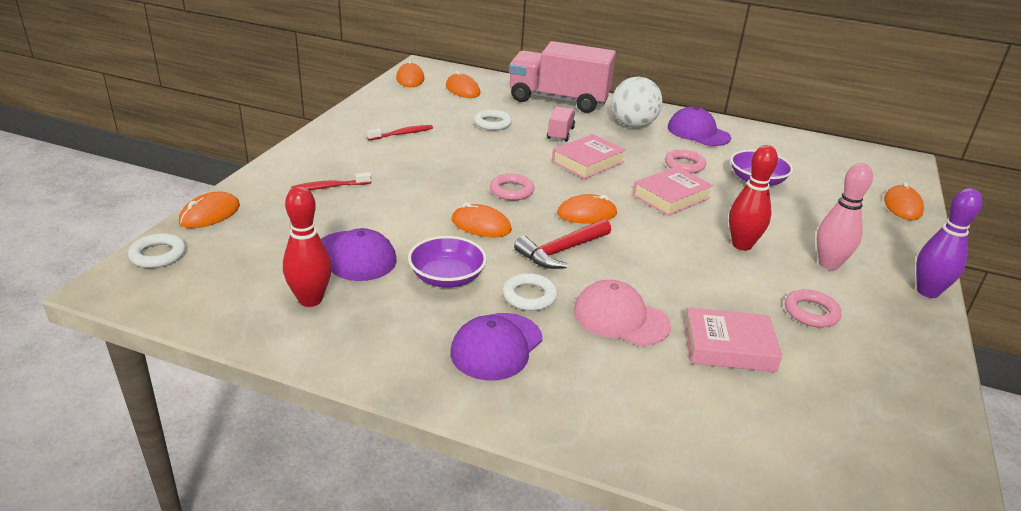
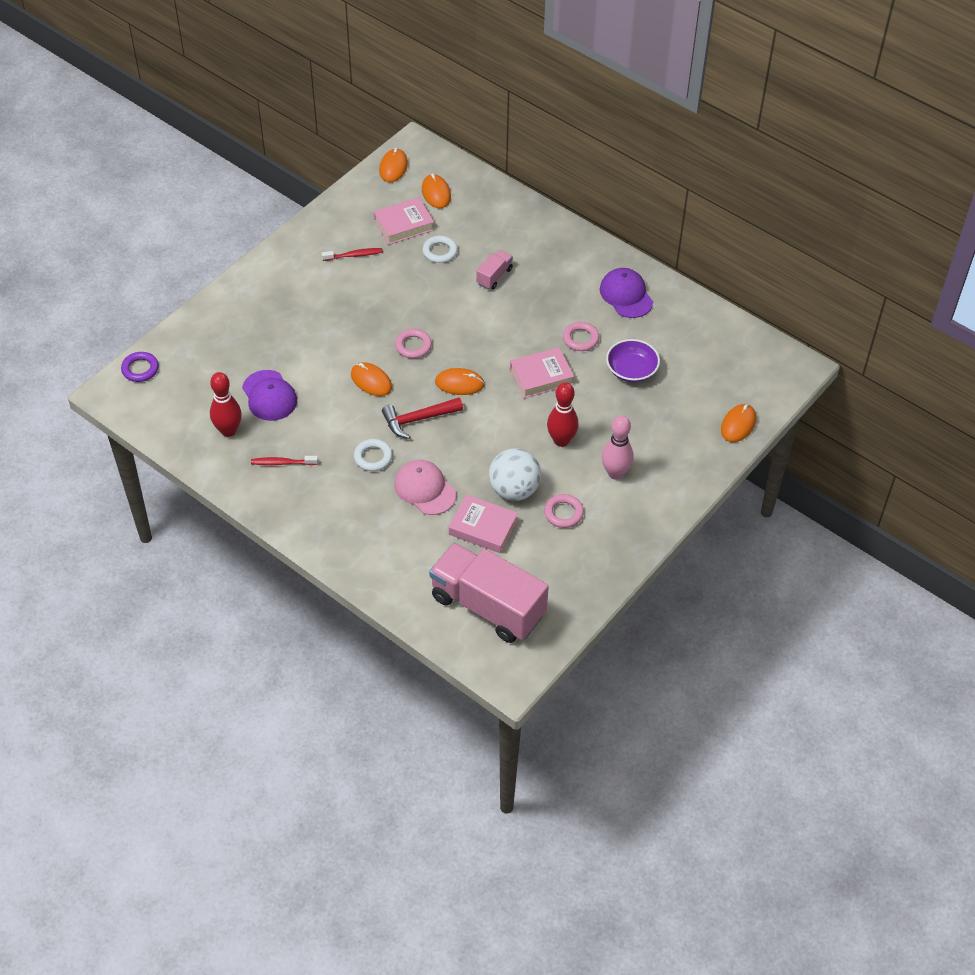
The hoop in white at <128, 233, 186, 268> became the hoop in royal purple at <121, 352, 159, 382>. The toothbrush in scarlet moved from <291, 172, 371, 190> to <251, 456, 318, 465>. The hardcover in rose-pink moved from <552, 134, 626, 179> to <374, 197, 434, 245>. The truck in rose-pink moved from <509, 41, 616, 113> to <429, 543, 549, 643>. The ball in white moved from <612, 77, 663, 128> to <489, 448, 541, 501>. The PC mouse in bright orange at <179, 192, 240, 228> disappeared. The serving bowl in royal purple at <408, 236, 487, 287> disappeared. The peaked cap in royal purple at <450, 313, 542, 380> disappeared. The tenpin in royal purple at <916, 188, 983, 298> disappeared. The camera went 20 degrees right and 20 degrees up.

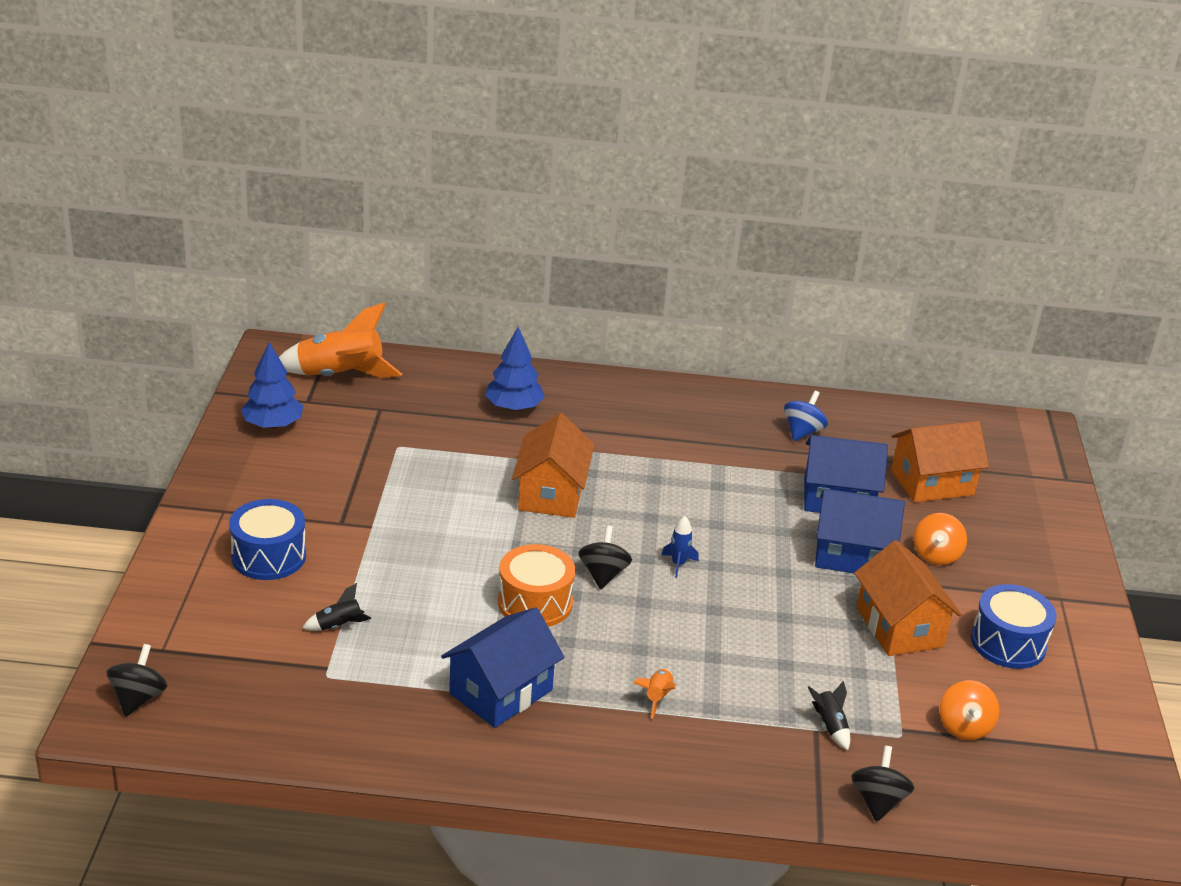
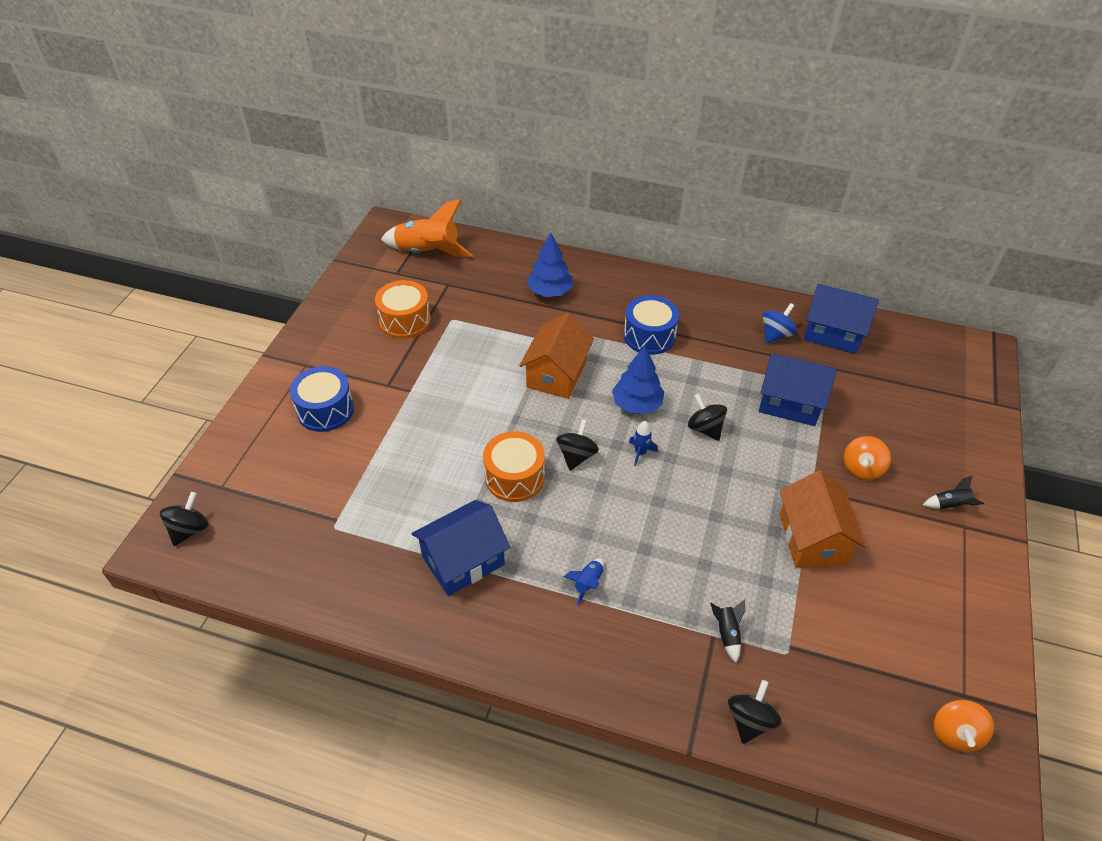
The snare drum in bright orange at <375, 280, 431, 339> appeared. The spaceship in bright orange at <633, 669, 676, 719> became the spaceship in blue at <564, 558, 604, 606>. The tree in blue moved from <241, 342, 303, 429> to <612, 346, 664, 414>. The snare drum in blue moved from <971, 584, 1056, 669> to <624, 295, 679, 355>. The whirligig in black at <688, 394, 727, 441> appeared. The cottage in blue moved from <815, 489, 905, 573> to <804, 284, 879, 354>. The spaceship in black moved from <303, 583, 371, 631> to <923, 475, 984, 509>. The whirligig in bright orange moved from <940, 680, 999, 740> to <934, 700, 994, 752>. The cottage in bright orange at <891, 421, 989, 503> disappeared. The camera went 15 degrees right and 15 degrees up.

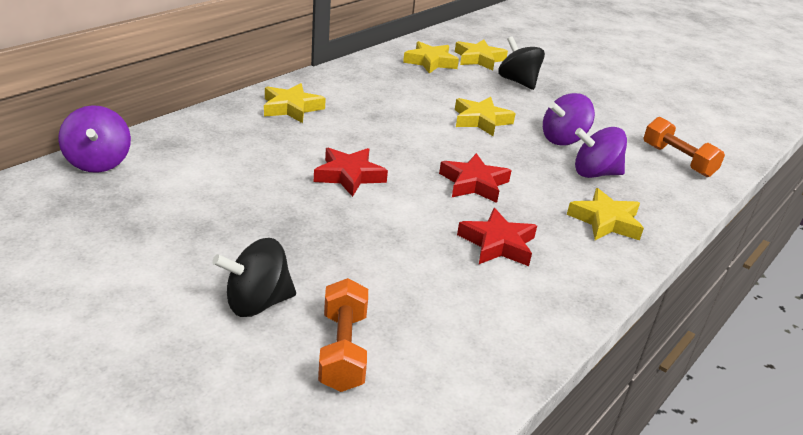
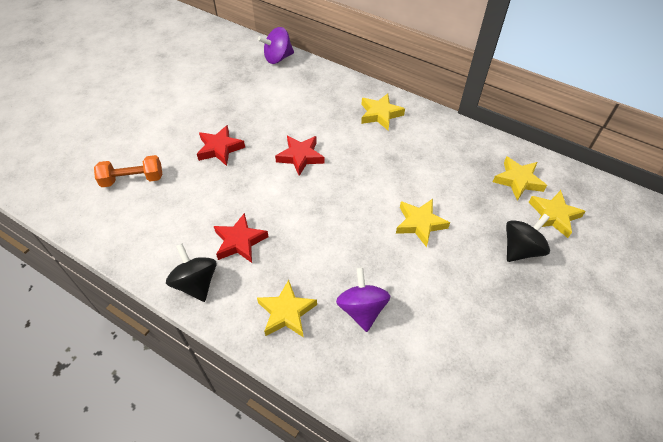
The whirligig in black moved from <212, 238, 296, 317> to <166, 244, 216, 302>. The five-pointed star in scarlet moved from <439, 153, 512, 203> to <197, 125, 245, 166>. The whirligig in royal purple at <543, 93, 595, 146> disappeared. The hand weight in bright orange at <643, 117, 725, 177> disappeared. The camera went 85 degrees right and 20 degrees up.

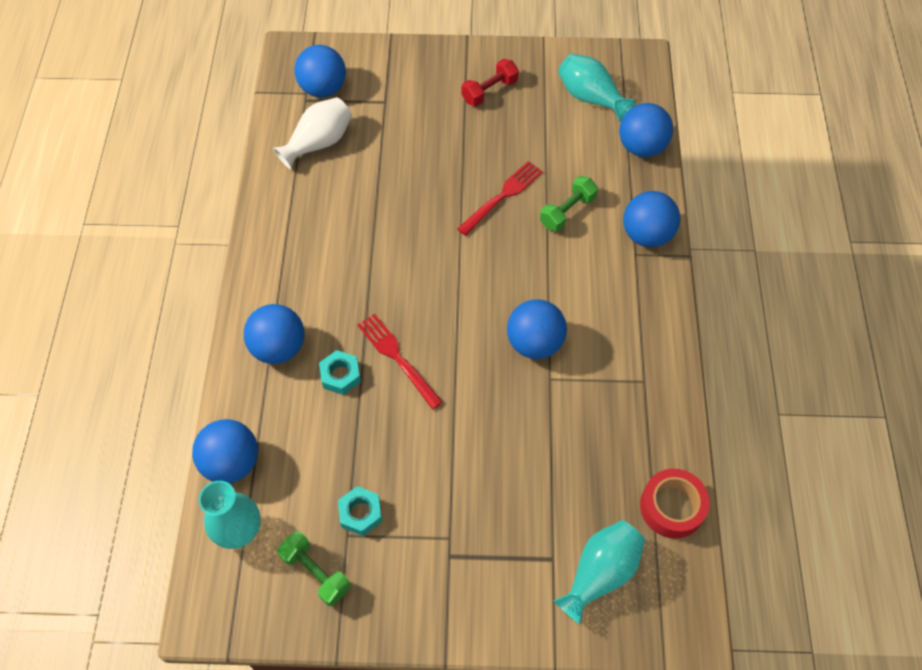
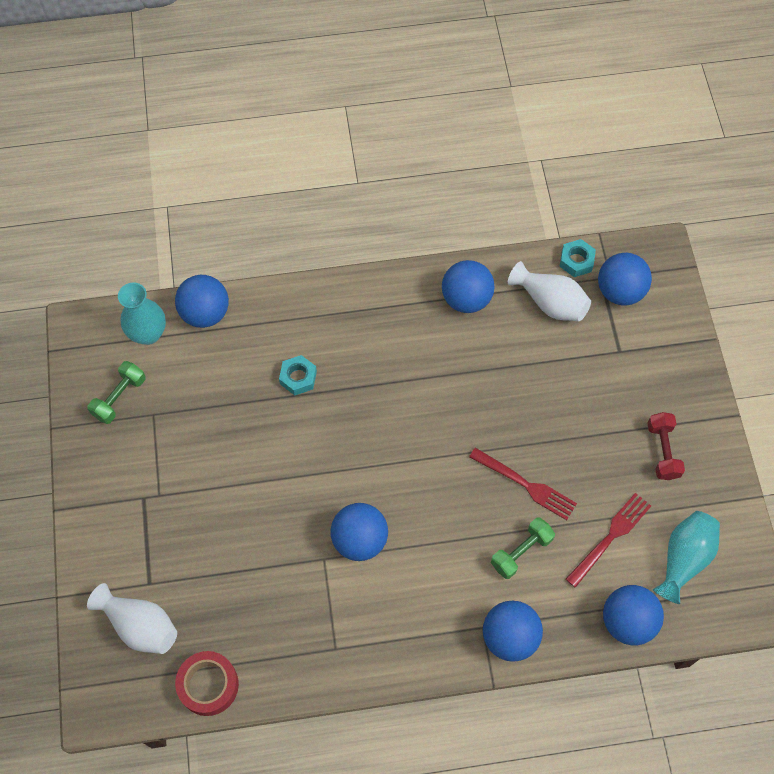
The tall vase in turquoise at <553, 520, 645, 624> became the tall vase in white at <87, 583, 177, 654>. The ball in blue moved from <244, 304, 304, 364> to <442, 260, 495, 313>. The hand weight in green at <540, 176, 598, 232> turned 75 degrees counterclockwise. The hex nut in turquoise moved from <338, 486, 382, 536> to <559, 239, 596, 277>. The fork in scarlet moved from <357, 314, 443, 410> to <566, 493, 651, 588>. The hand weight in scarlet at <462, 59, 519, 106> turned 45 degrees clockwise. The camera went 80 degrees right and 5 degrees up.

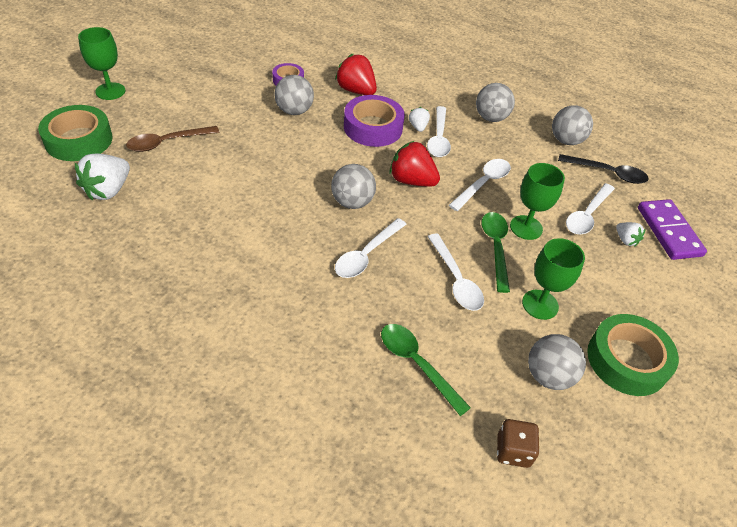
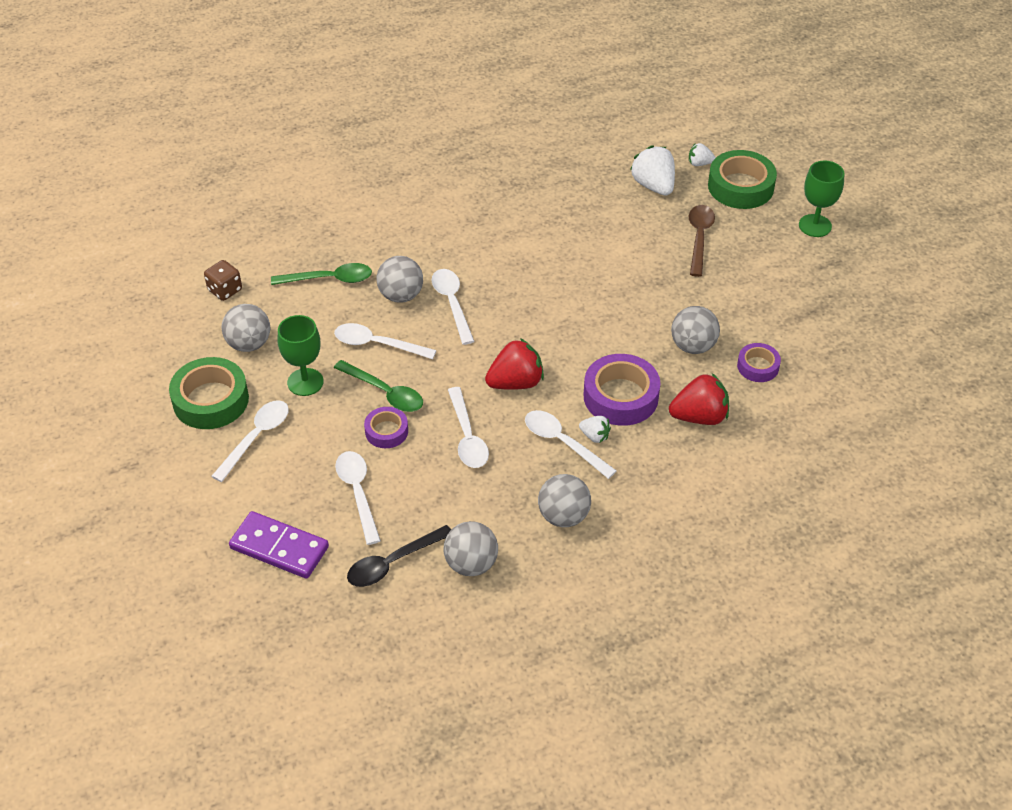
The tablespoon in white at <211, 400, 289, 482> appeared. The goblet in green at <510, 163, 565, 240> was replaced by the sticky tape in royal purple at <364, 407, 408, 448>. The ball in ash-grey moved from <331, 164, 376, 209> to <377, 256, 423, 303>. The strawberry in white moved from <616, 222, 646, 247> to <689, 143, 716, 166>. The camera went 130 degrees right and 0 degrees up.

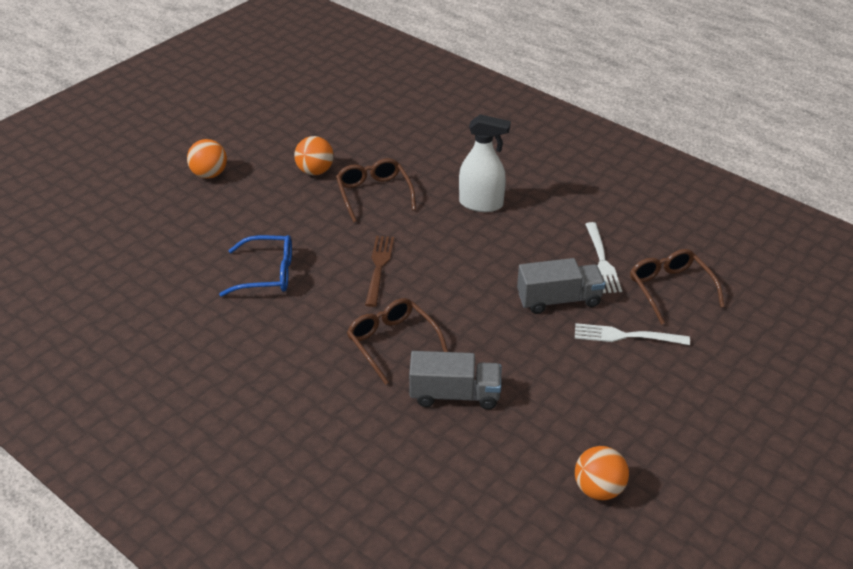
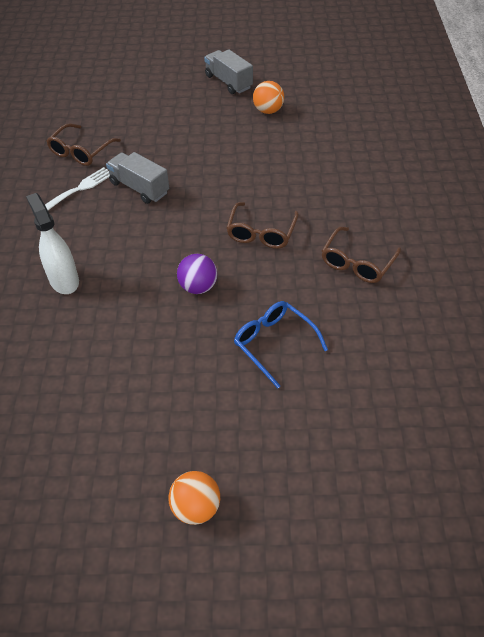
The fork in brown at <365, 236, 394, 307> was replaced by the ball in royal purple at <177, 254, 217, 294>. The truck in ash-grey moved from <409, 351, 501, 410> to <204, 49, 253, 94>. The glasses in brown moved from <336, 158, 416, 222> to <322, 227, 401, 283>. The ball in bright orange at <294, 136, 334, 175> disappeared. The fork in white at <575, 323, 690, 345> disappeared. The camera went 130 degrees left and 10 degrees up.

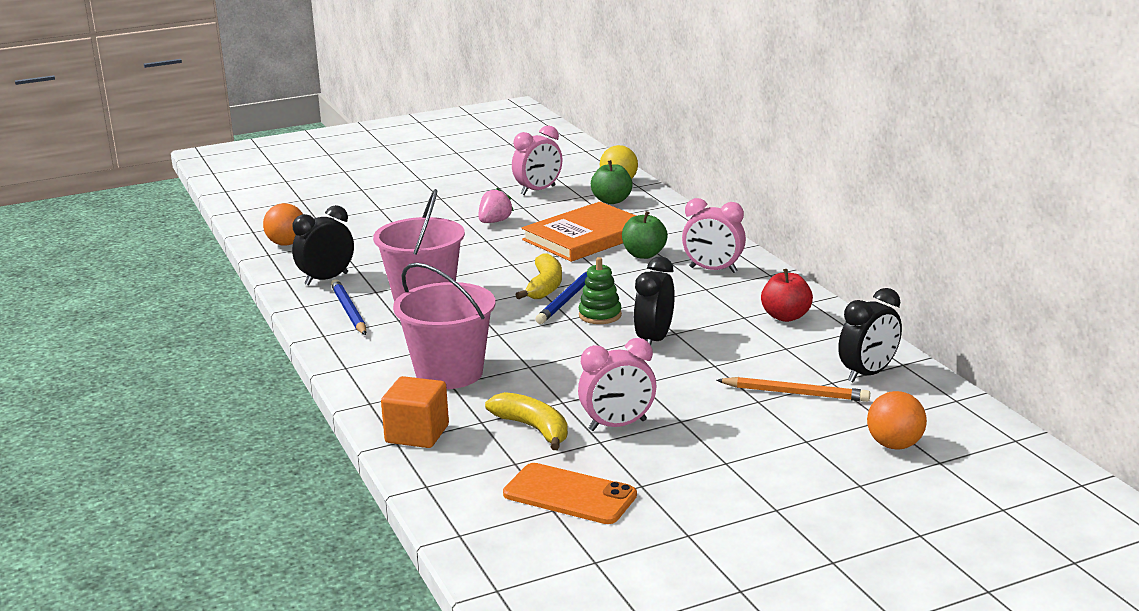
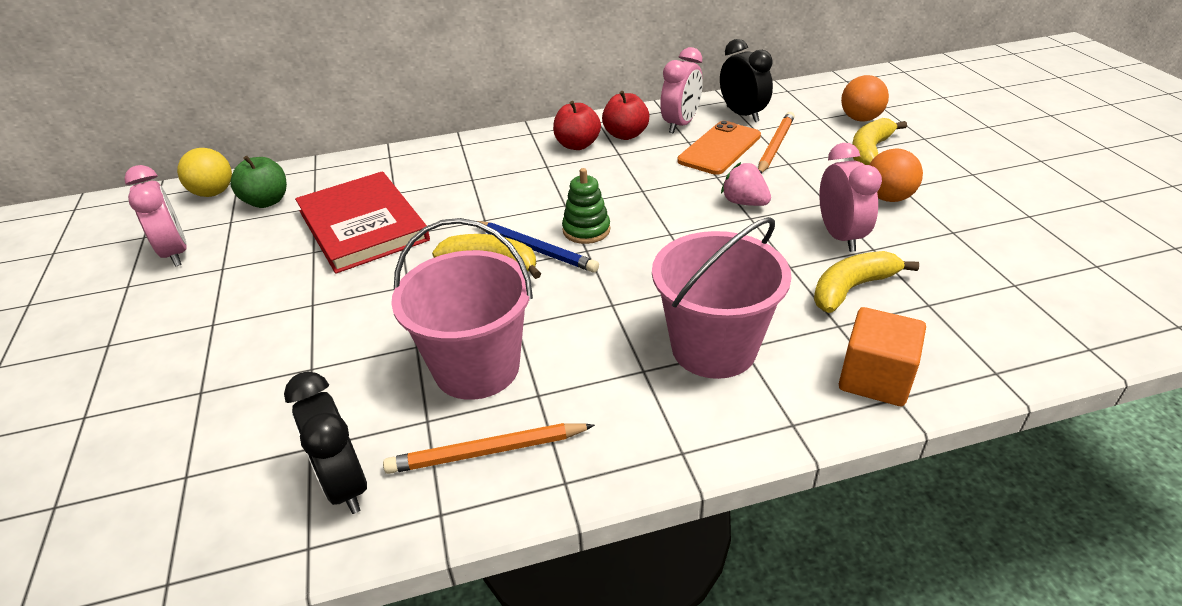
The hardcover in bright orange at <522, 202, 636, 262> became the hardcover in scarlet at <295, 171, 430, 274>. The pencil in blue at <331, 279, 366, 335> became the pencil in bright orange at <383, 423, 595, 474>. The apple fruit in scarlet at <553, 101, 601, 150> appeared. The clock in rose-pink moved from <682, 198, 746, 273> to <660, 47, 703, 133>. The mobile phone in bright orange moved from <503, 463, 637, 524> to <677, 121, 761, 175>. The strawberry in rose-pink moved from <478, 188, 514, 223> to <721, 162, 771, 206>. The banana in bright yellow at <852, 118, 907, 165> appeared. The ball in bright orange moved from <263, 203, 303, 246> to <869, 149, 923, 202>. The apple fruit in green at <622, 211, 668, 259> disappeared. The clock in black at <634, 256, 675, 345> disappeared. The camera went 80 degrees left and 15 degrees up.

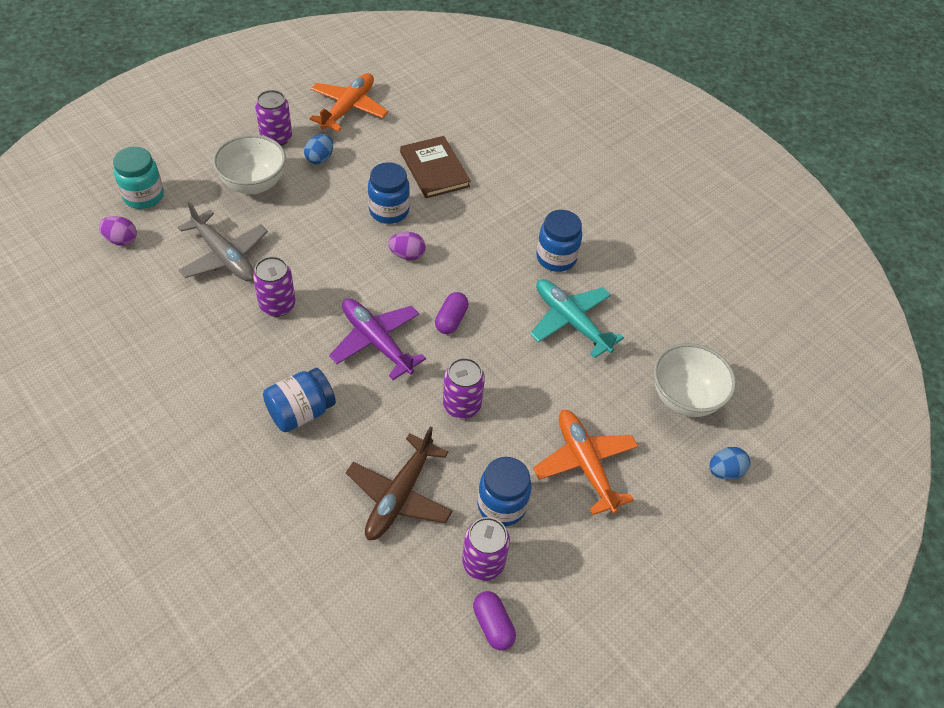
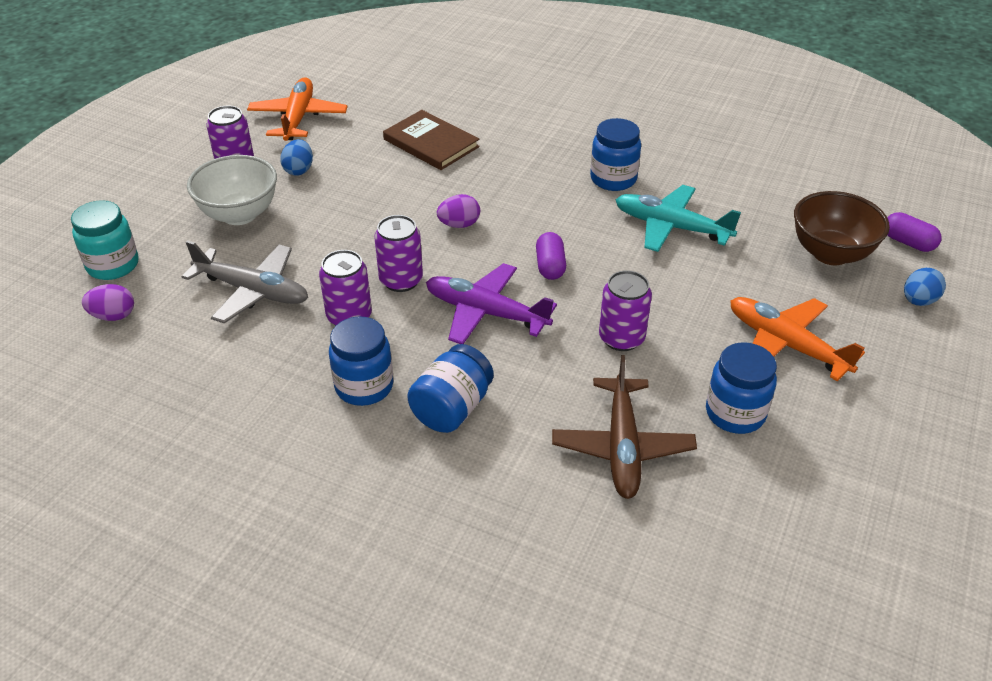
The preserve jar in blue moved from <368, 162, 410, 224> to <329, 316, 394, 406>. The soda can in royal purple moved from <462, 517, 510, 581> to <374, 215, 423, 292>. The serving bowl in white at <653, 343, 736, 417> became the serving bowl in brown at <794, 191, 890, 265>. The pill shape in royal purple moved from <473, 591, 516, 650> to <887, 212, 942, 252>. The camera went 20 degrees left and 10 degrees down.

